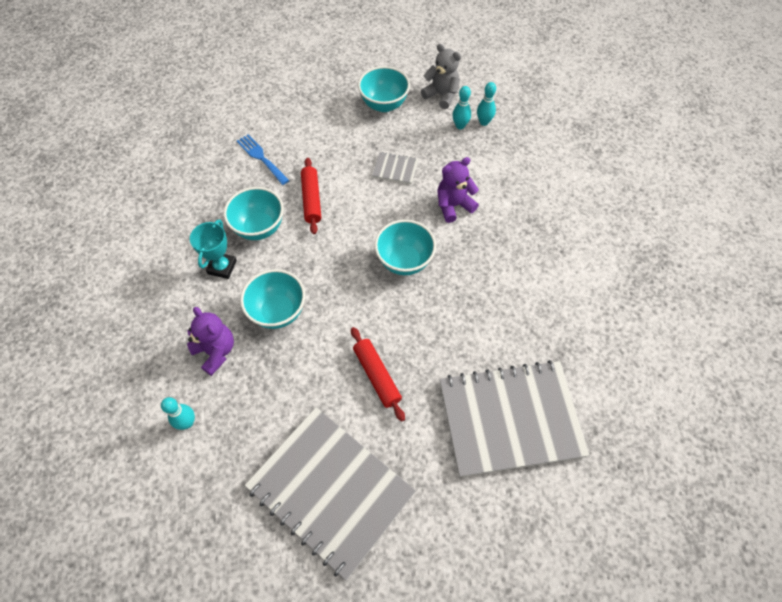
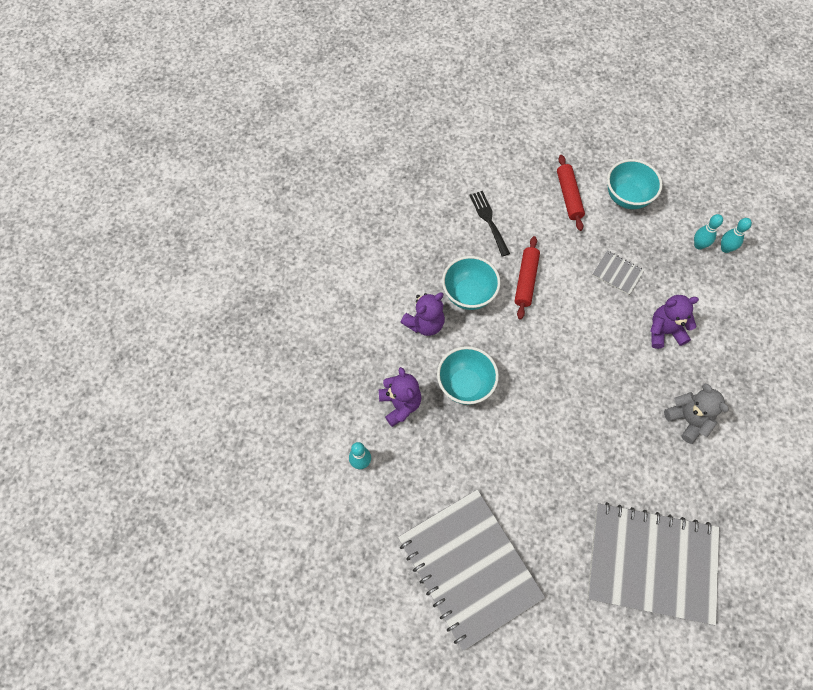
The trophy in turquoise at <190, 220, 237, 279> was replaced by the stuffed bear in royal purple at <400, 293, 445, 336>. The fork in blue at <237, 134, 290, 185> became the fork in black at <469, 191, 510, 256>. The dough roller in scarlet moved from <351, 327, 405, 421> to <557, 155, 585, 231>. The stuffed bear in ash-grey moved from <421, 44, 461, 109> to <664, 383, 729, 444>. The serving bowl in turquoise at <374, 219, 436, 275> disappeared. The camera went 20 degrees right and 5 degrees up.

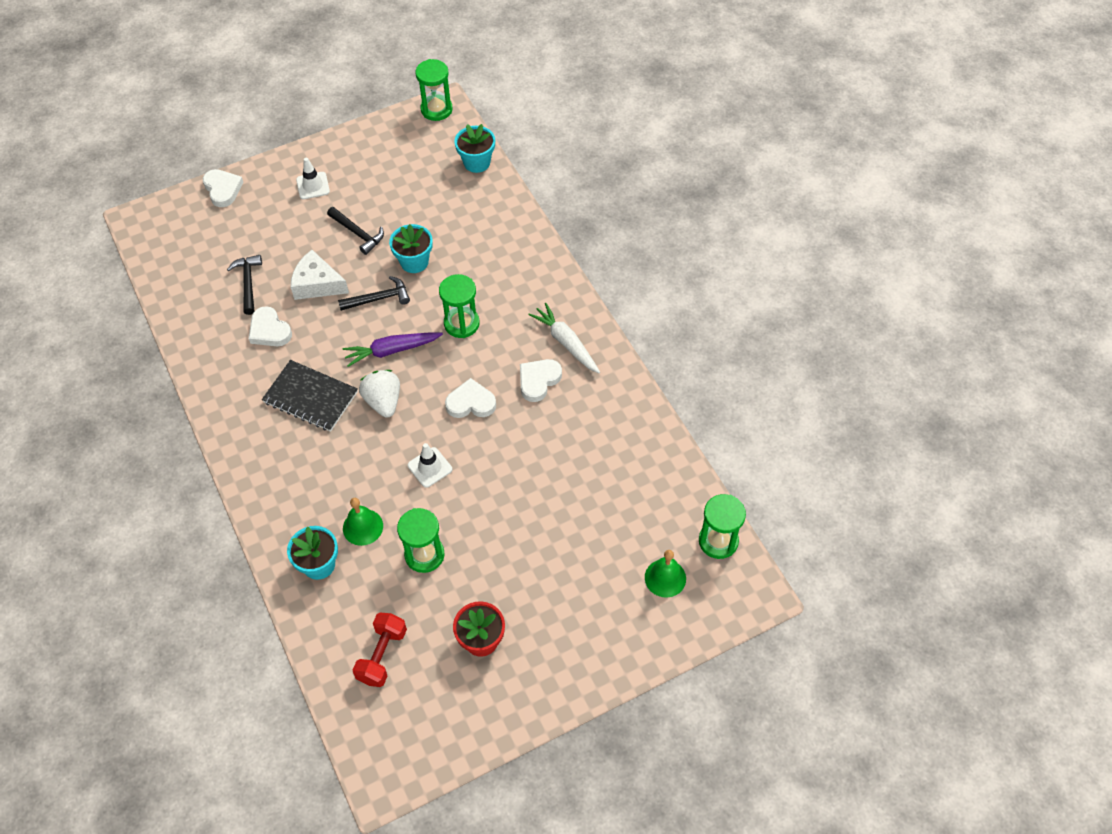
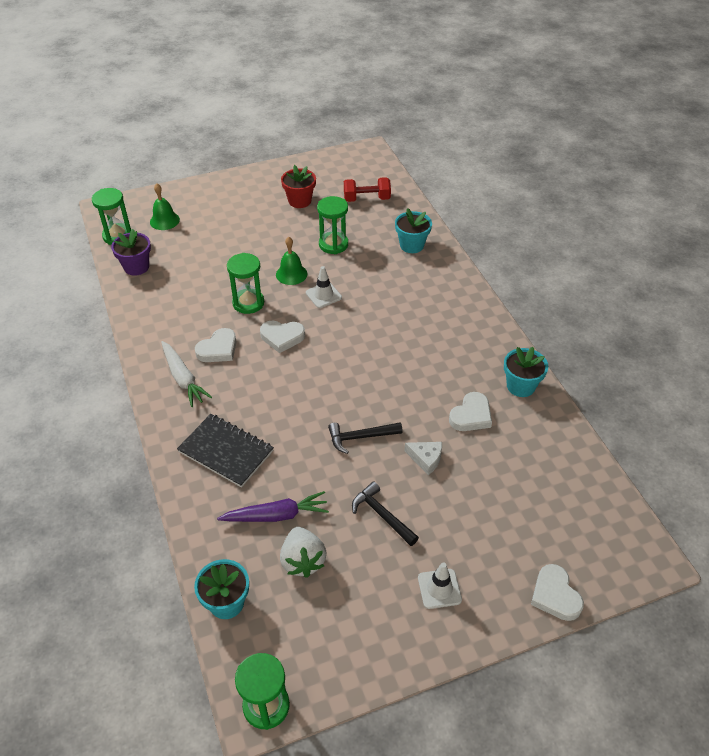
The potted plant in royal purple at <111, 229, 151, 276> appeared. The notebook in black moved from <262, 360, 358, 432> to <177, 414, 274, 487>. The carrot in royal purple moved from <343, 332, 443, 367> to <217, 491, 329, 522>. The sand timer in green moved from <439, 274, 480, 338> to <227, 253, 264, 314>. The school bell in green moved from <343, 498, 383, 546> to <276, 237, 307, 285>. The strawberry in white moved from <359, 370, 400, 418> to <280, 527, 326, 578>. The hand weight in scarlet at <353, 613, 407, 687> turned 60 degrees clockwise. The piece of cheese in white at <291, 250, 349, 300> changed to 0.64 times the size. The love heart in white at <248, 306, 292, 346> turned 75 degrees clockwise. The potted plant in turquoise moved from <389, 224, 433, 273> to <504, 347, 548, 397>. The claw hammer in black at <227, 255, 262, 315> disappeared. The camera went 175 degrees left and 10 degrees down.

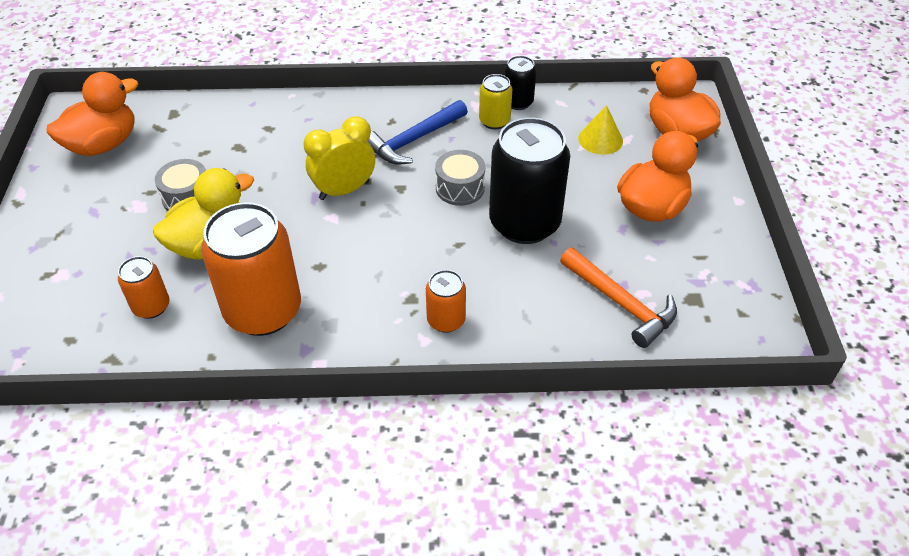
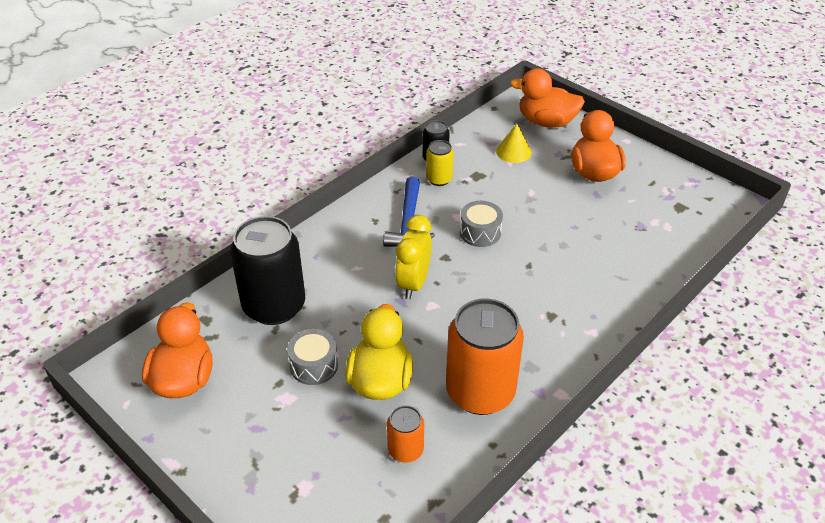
The soda can in black moved from <489, 117, 570, 244> to <230, 216, 305, 325>. The soda can in bright orange at <426, 270, 466, 333> disappeared. The claw hammer in bright orange at <560, 248, 677, 348> disappeared. The camera went 45 degrees left and 5 degrees down.

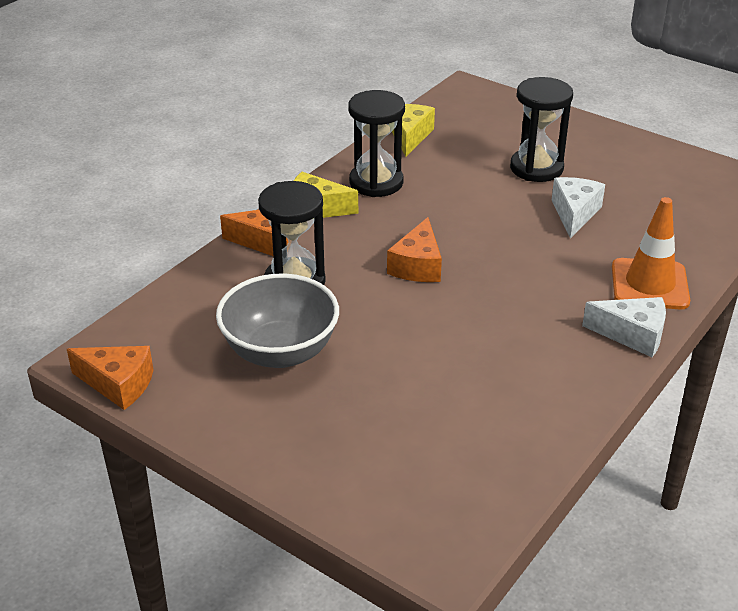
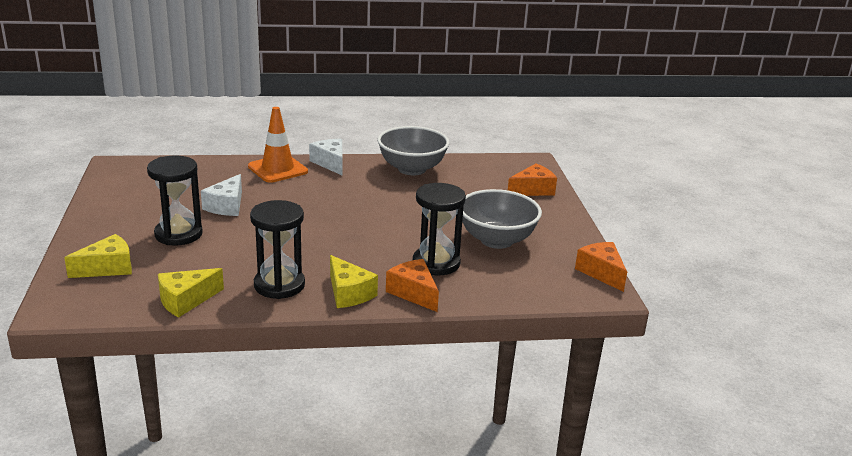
The piece of cheese in bright yellow at <64, 234, 132, 278> appeared. The piece of cheese in white at <552, 177, 605, 238> turned 45 degrees counterclockwise. The serving bowl in ash-grey at <377, 126, 449, 175> appeared. The piece of cheese in bright orange moved from <387, 217, 442, 282> to <508, 164, 557, 196>. The camera went 135 degrees left and 10 degrees down.

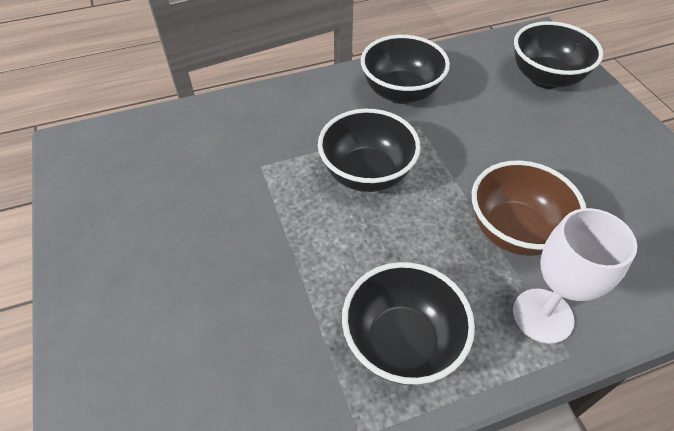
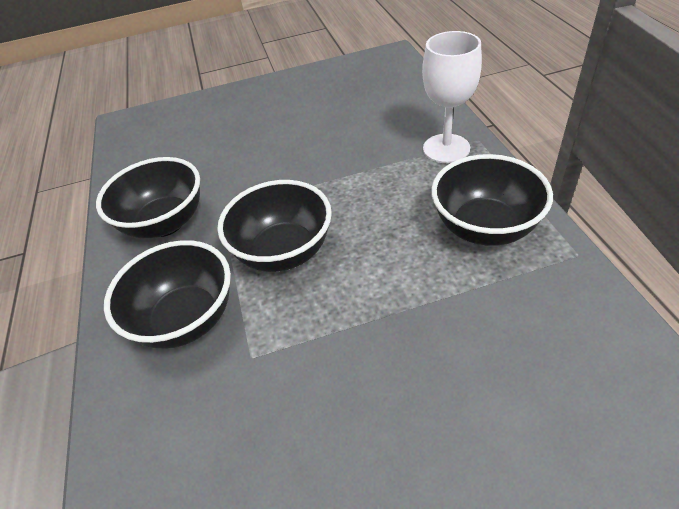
The serving bowl in black moved from <514, 21, 603, 89> to <104, 240, 231, 349>. The serving bowl in brown at <472, 160, 586, 256> disappeared. The camera went 80 degrees left and 5 degrees down.

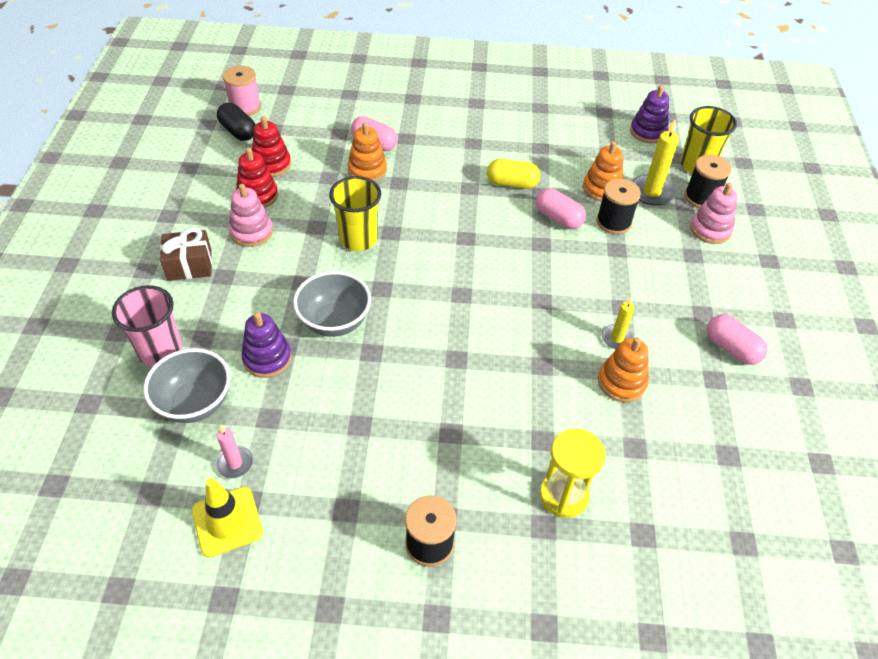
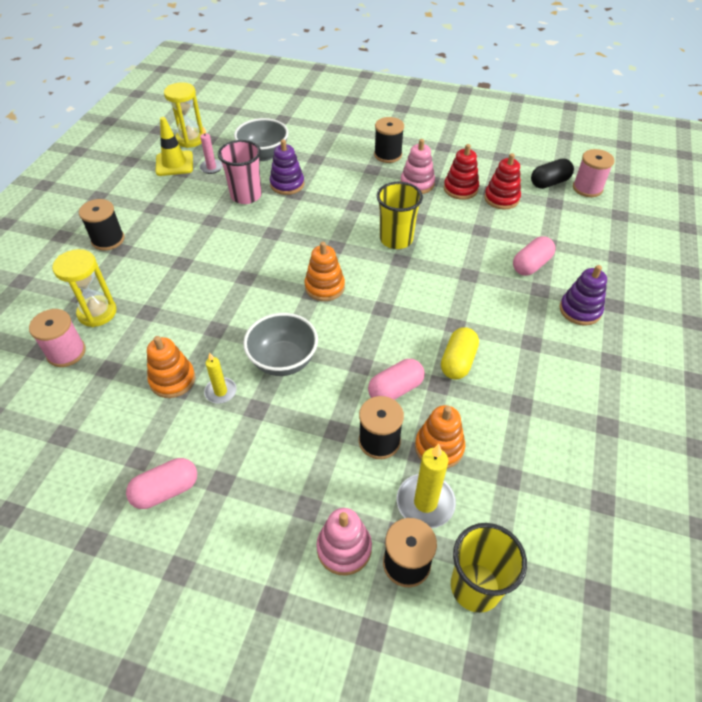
The spool in rose-pink at <29, 309, 86, 367> appeared. The sand timer in bright yellow at <164, 82, 204, 148> appeared. The tumbler in rose-pink moved from <112, 285, 182, 367> to <218, 140, 262, 204>. The serving bowl in ash-grey moved from <293, 271, 371, 337> to <243, 313, 318, 376>. The stacking rings in bright orange moved from <348, 122, 387, 182> to <305, 242, 345, 301>. The gift in brown at <160, 227, 212, 281> was replaced by the spool in black at <374, 117, 404, 163>. The stacking rings in royal purple moved from <630, 85, 669, 144> to <559, 265, 607, 326>. The camera went 105 degrees right and 0 degrees up.

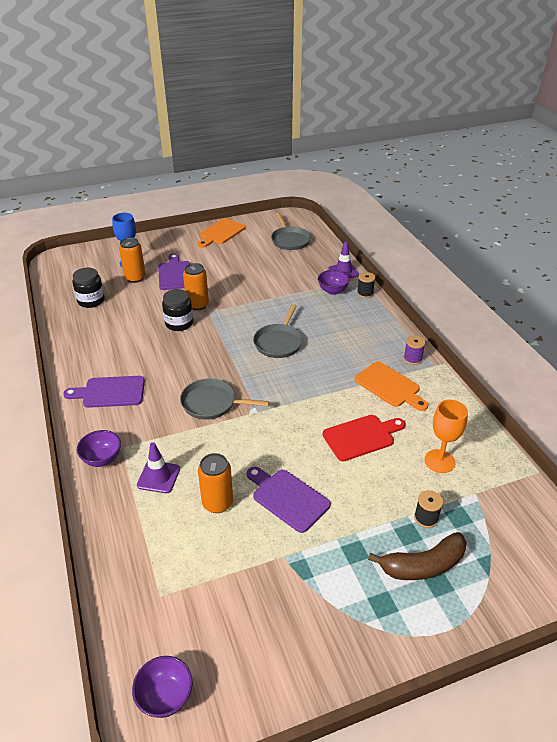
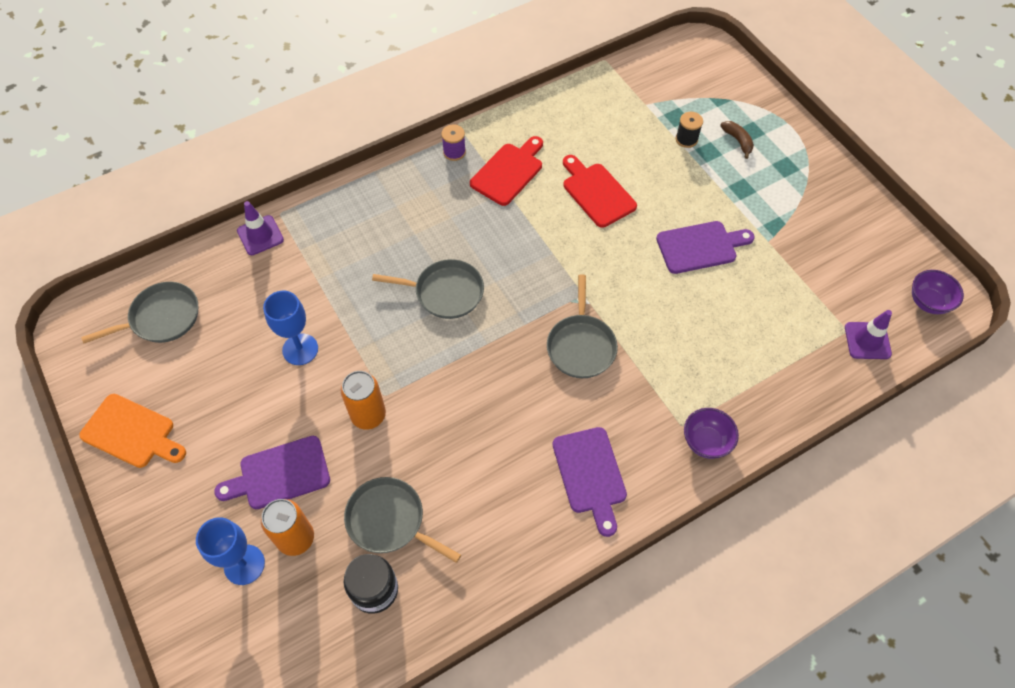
The goblet in blue at <263, 291, 318, 365> appeared. The frying pan in ash-grey at <344, 477, 461, 563> appeared. The chopping board in bright orange at <354, 362, 428, 411> became the chopping board in scarlet at <470, 136, 543, 206>. The chopping board in royal purple at <247, 467, 331, 533> turned 135 degrees counterclockwise. The banana in brown at <368, 532, 467, 580> changed to 0.55 times the size. The safety cone in royal purple moved from <137, 442, 180, 493> to <845, 310, 892, 359>. The preserve jar in black at <162, 289, 193, 331> disappeared. The soda can in bright orange at <198, 453, 233, 513> disappeared. The serving bowl in royal purple at <318, 270, 350, 295> disappeared. The spool in black at <357, 272, 375, 298> disappeared. The goblet in bright orange at <425, 400, 468, 473> disappeared. The camera went 100 degrees left and 20 degrees up.

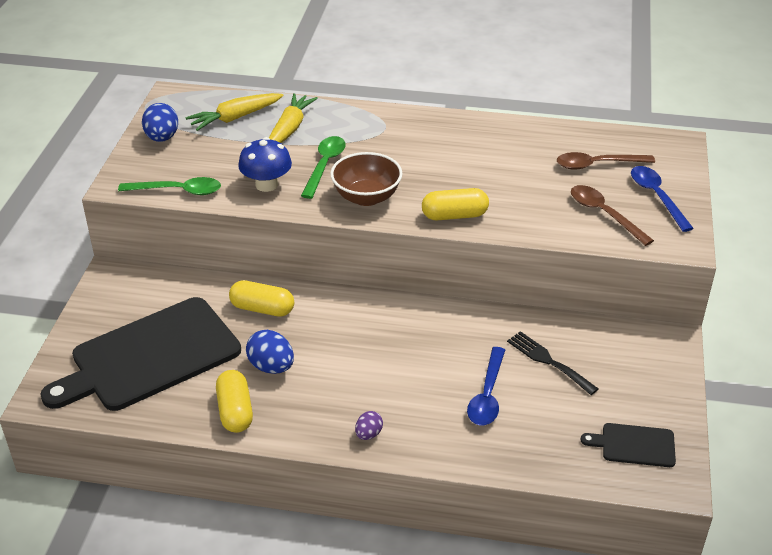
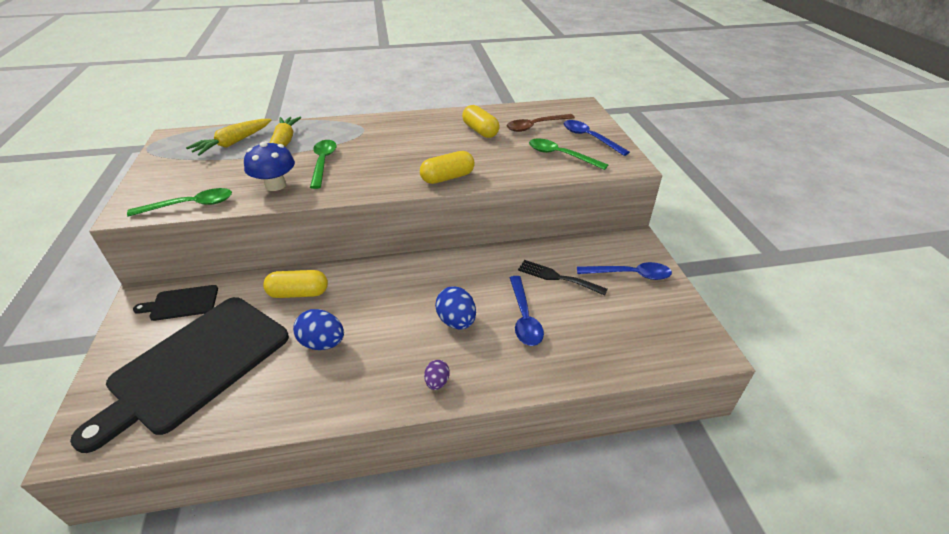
The chopping board in black moved from <580, 423, 676, 467> to <133, 285, 218, 321>. The toy egg in blue moved from <142, 103, 178, 142> to <435, 286, 476, 329>. The pill shape in bright yellow moved from <216, 370, 253, 433> to <462, 105, 500, 138>. The tablespoon in brown at <571, 185, 654, 246> became the tablespoon in green at <529, 139, 608, 170>. The tablespoon in blue at <577, 262, 672, 280> appeared. The serving bowl in brown at <330, 152, 402, 206> disappeared. The camera went 20 degrees left and 0 degrees up.

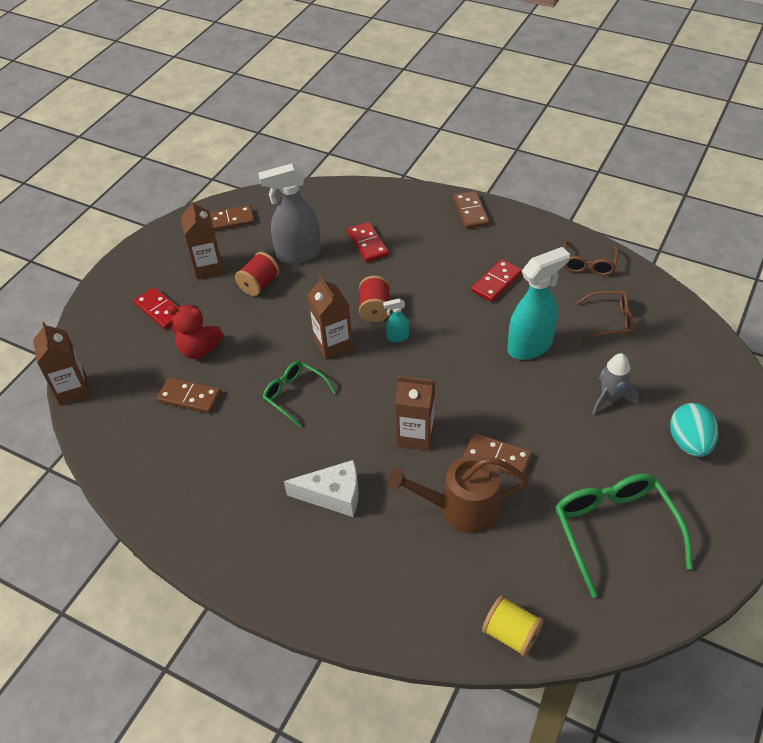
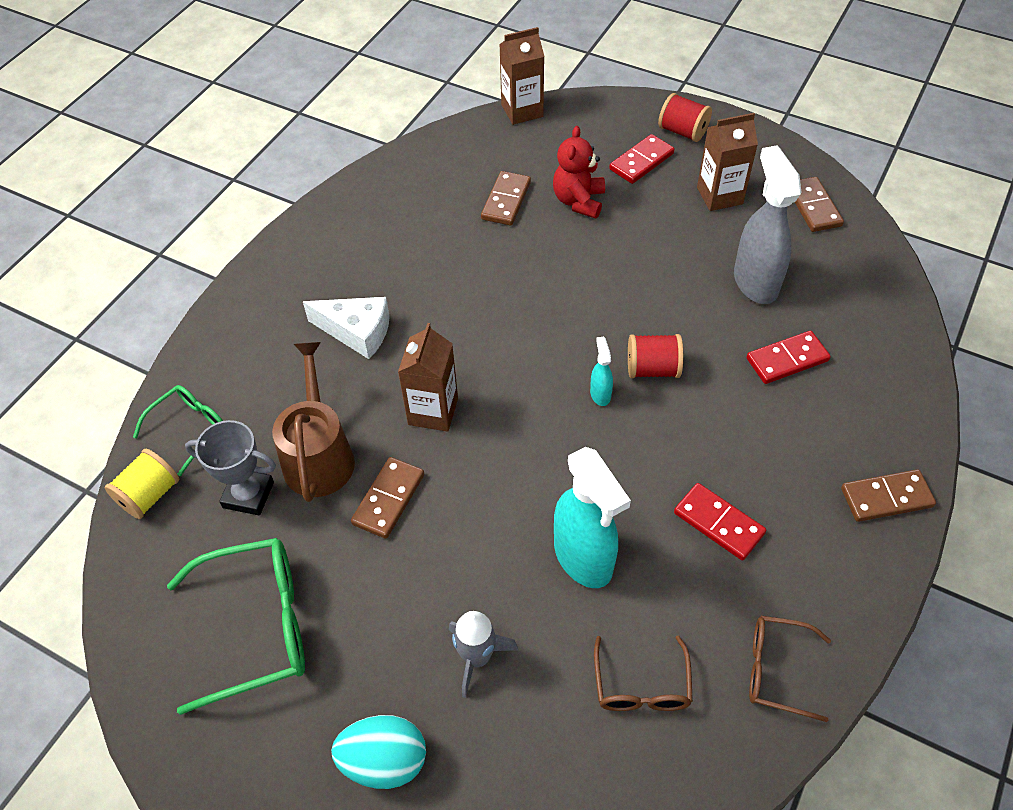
The glasses in green moved from <263, 361, 336, 427> to <133, 385, 223, 476>. The trophy in ash-grey at <185, 420, 276, 516> appeared. The piece of cheese in white at <284, 460, 359, 517> turned 75 degrees counterclockwise. The spool in scarlet moved from <235, 252, 280, 296> to <658, 93, 712, 142>. The carton in brown at <307, 276, 353, 359> disappeared. The camera went 90 degrees right and 5 degrees up.

